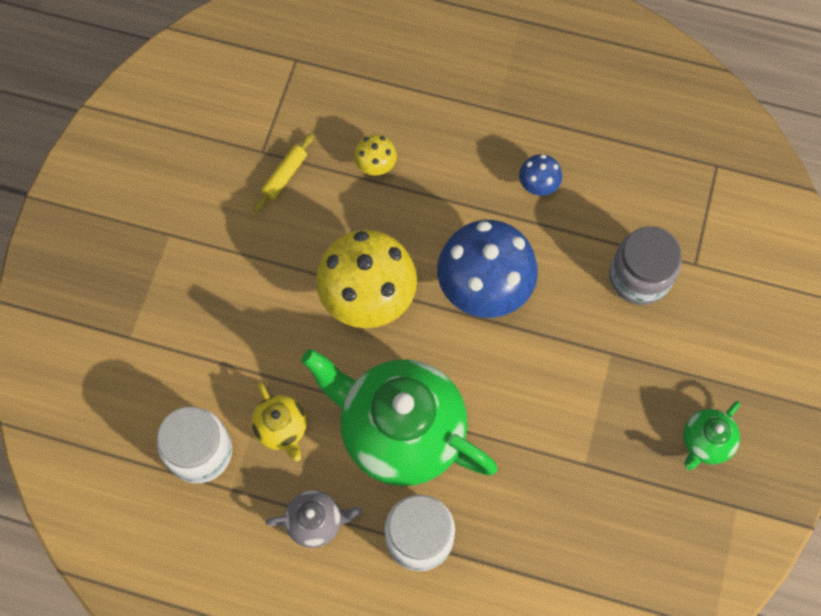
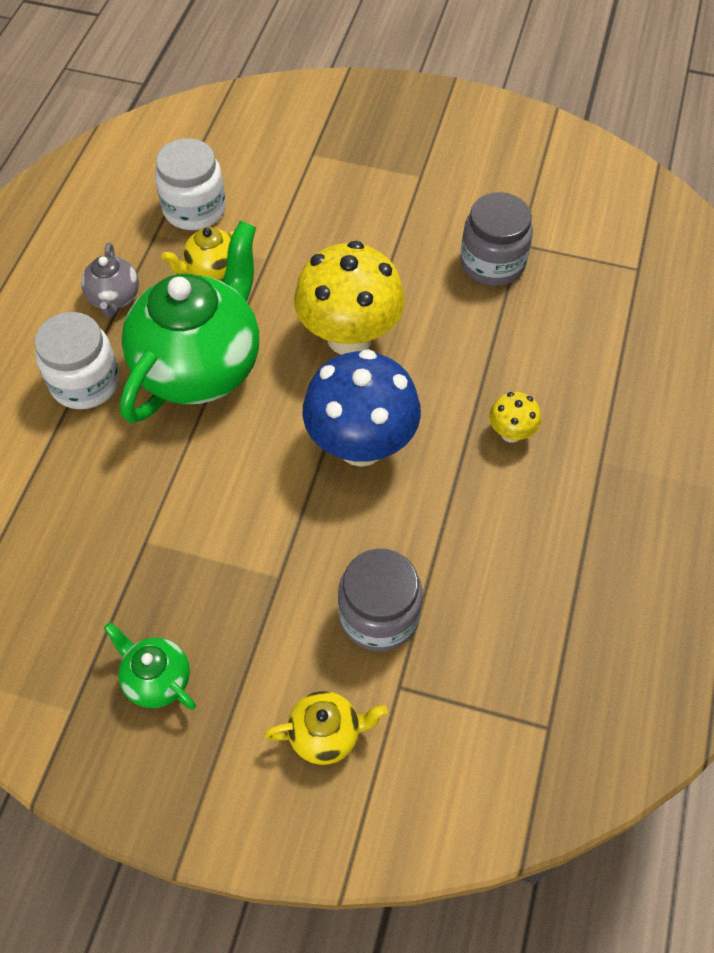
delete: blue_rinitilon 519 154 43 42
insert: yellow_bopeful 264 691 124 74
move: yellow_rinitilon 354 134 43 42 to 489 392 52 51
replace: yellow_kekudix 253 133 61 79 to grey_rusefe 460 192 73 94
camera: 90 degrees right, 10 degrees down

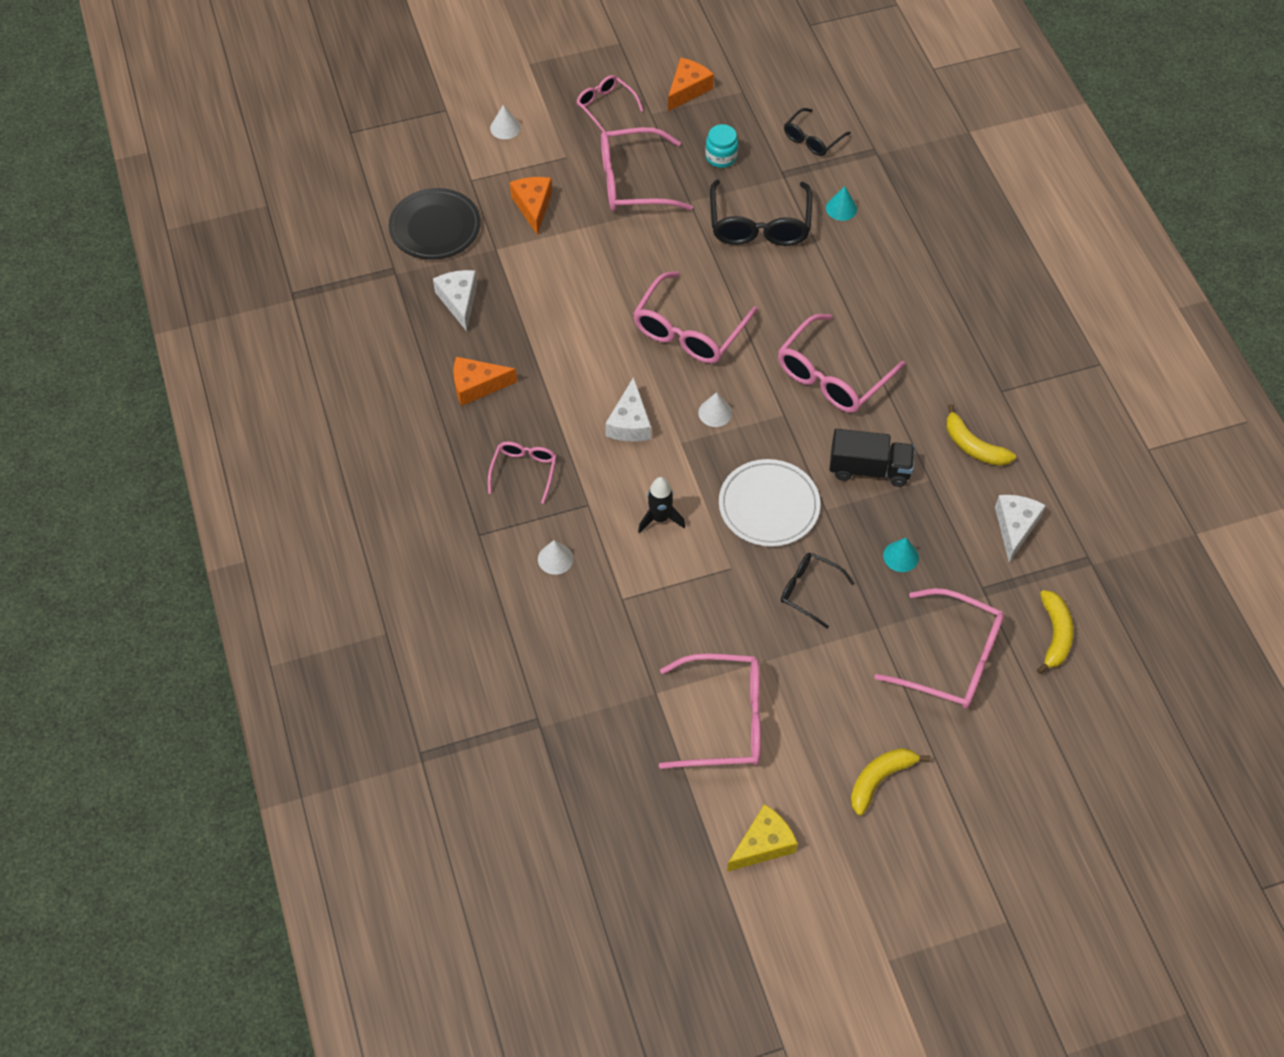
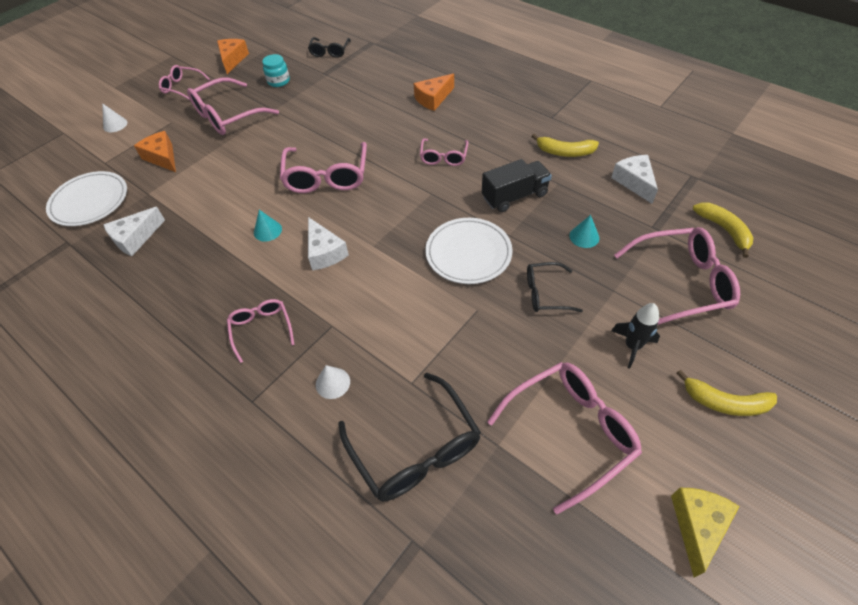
delete: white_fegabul 698 392 34 35
move: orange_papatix 453 357 64 49 to 414 73 40 38; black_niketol 638 477 47 56 to 611 303 49 66; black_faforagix 710 180 102 66 to 338 373 143 128; turquoise_fegabul 826 186 31 35 to 254 210 28 32
recolor: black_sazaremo 389 188 92 72 to white_sazaremo 46 171 81 55
rotate: white_papatix 433 270 44 61 = 103 207 62 49 90 degrees counterclockwise; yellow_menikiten 851 748 79 68 = 676 370 101 46 90 degrees counterclockwise
resize: pink_faforagix 778 314 127 99 = 420 138 49 28 x0.57
camera: 30 degrees left, 5 degrees down

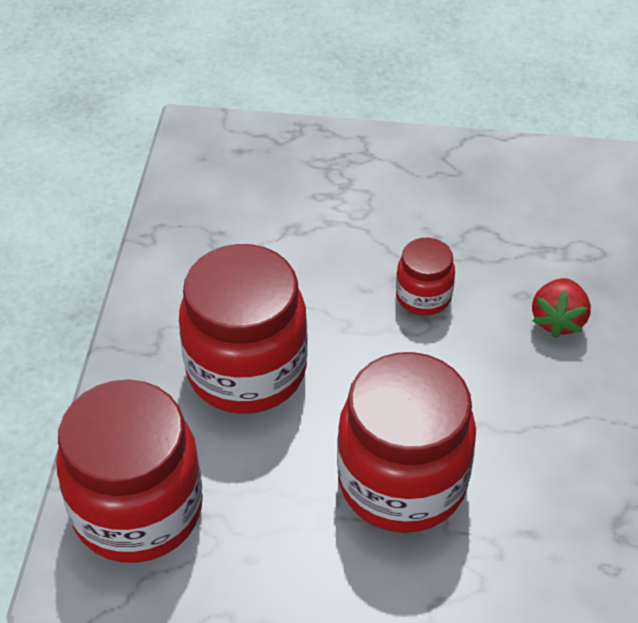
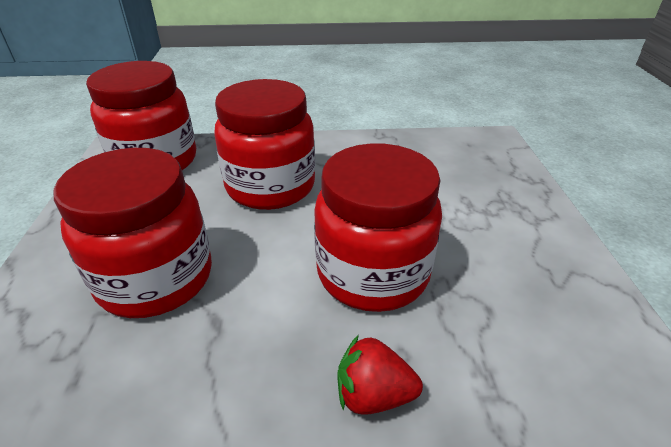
resize: red_rusefe 396 238 59 77 = 314 143 128 169 x2.04
camera: 80 degrees right, 10 degrees down

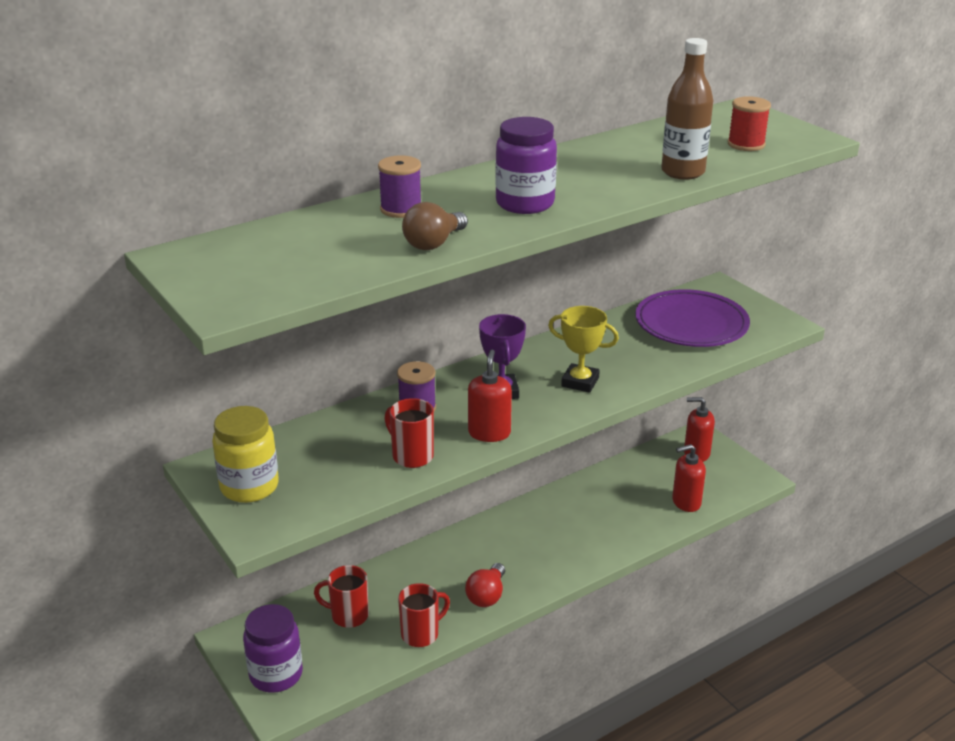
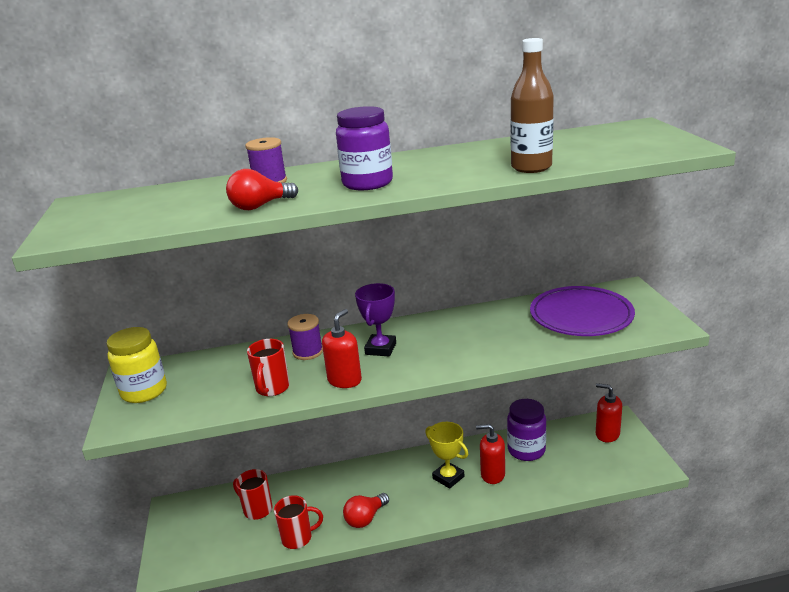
delete: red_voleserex 728 96 43 55
move: purple_rusefe 243 604 60 89 to 507 399 39 62; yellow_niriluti 548 306 71 87 to 425 422 43 67; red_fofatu 672 444 34 68 to 476 424 29 60
recolor: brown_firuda 402 202 66 48 to red_firuda 226 169 72 41
rotate: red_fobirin 385 398 49 70 = 247 339 43 57 150 degrees counterclockwise
camera: 25 degrees right, 5 degrees down

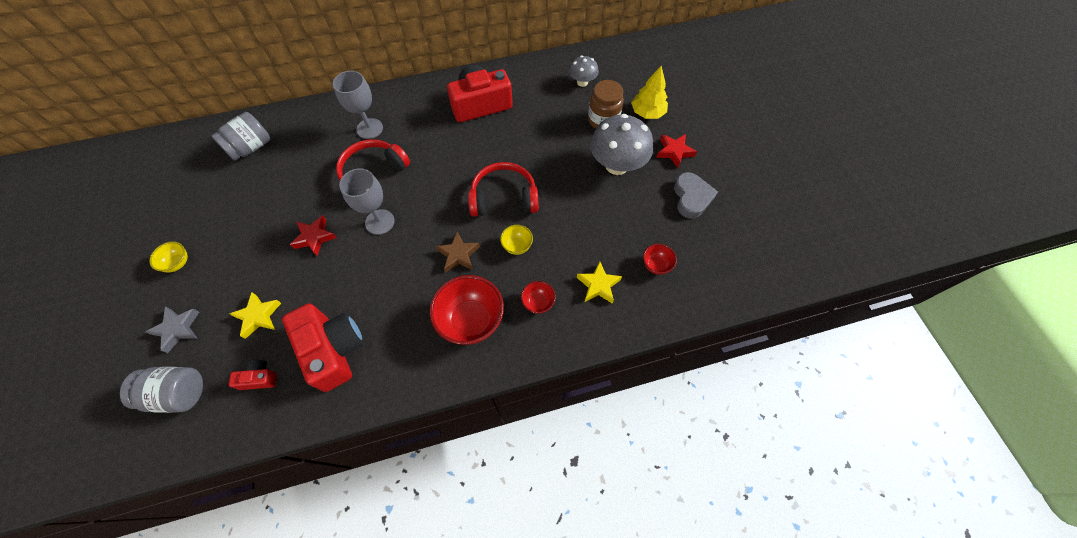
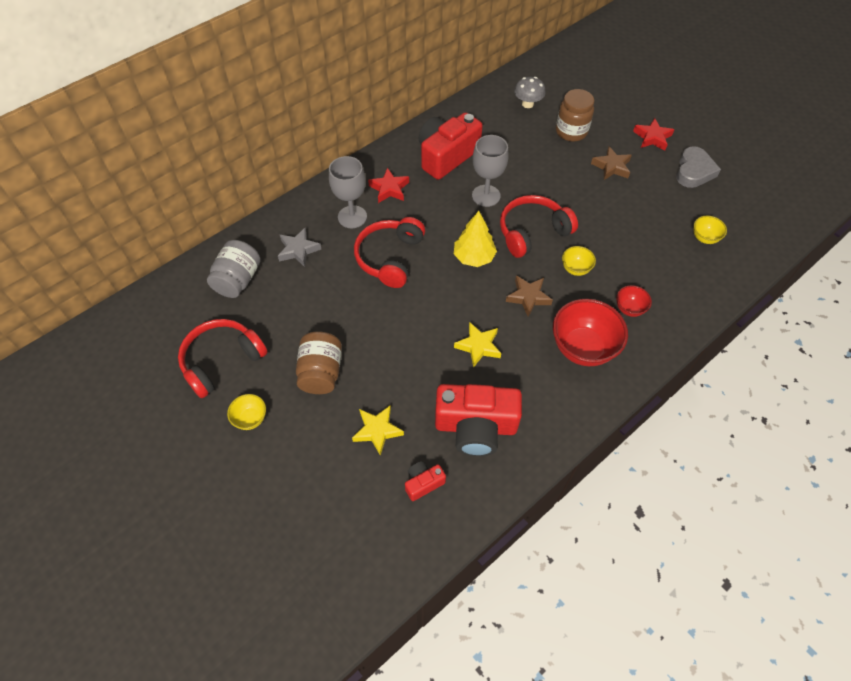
delete: grey_rusefe 120 367 83 46
insert: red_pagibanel 178 319 90 79; brown_rusefe 296 331 46 63
move: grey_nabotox 146 307 53 46 to 278 228 43 39; red_nabotox 290 215 47 41 to 368 168 41 35; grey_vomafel 339 168 56 67 to 472 135 37 72; yellow_nabotox 577 261 45 43 to 454 322 47 46; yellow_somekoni 631 66 37 53 to 454 211 43 56
replace: grey_rinitilon 590 114 63 61 to brown_nabotox 591 146 41 34
recolor: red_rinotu 643 244 34 31 to yellow_rinotu 693 215 34 29
rotate: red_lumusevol 282 303 82 89 = 435 384 87 72 150 degrees clockwise; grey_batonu 674 172 44 47 = 676 146 45 42 45 degrees clockwise
camera: 25 degrees left, 5 degrees down

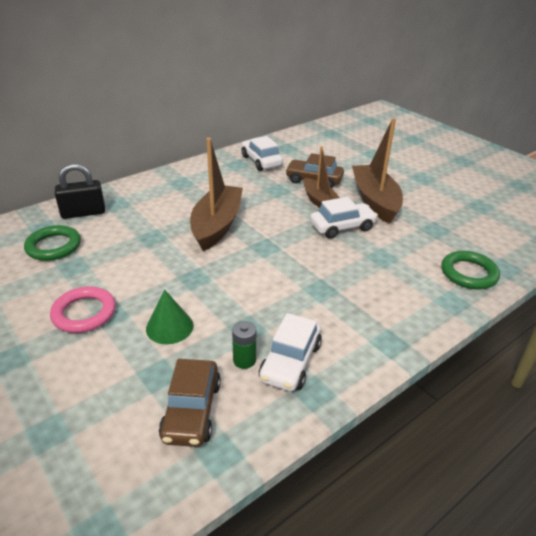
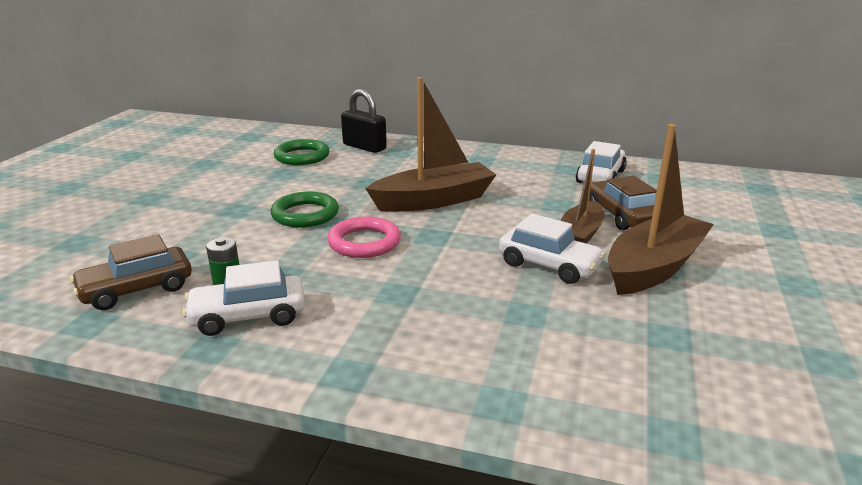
delete: green_fegabul 146 290 47 54
move: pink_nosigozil 50 287 66 46 to 327 217 74 41; green_nosigozil 441 251 59 38 to 271 192 68 36
camera: 55 degrees right, 10 degrees down

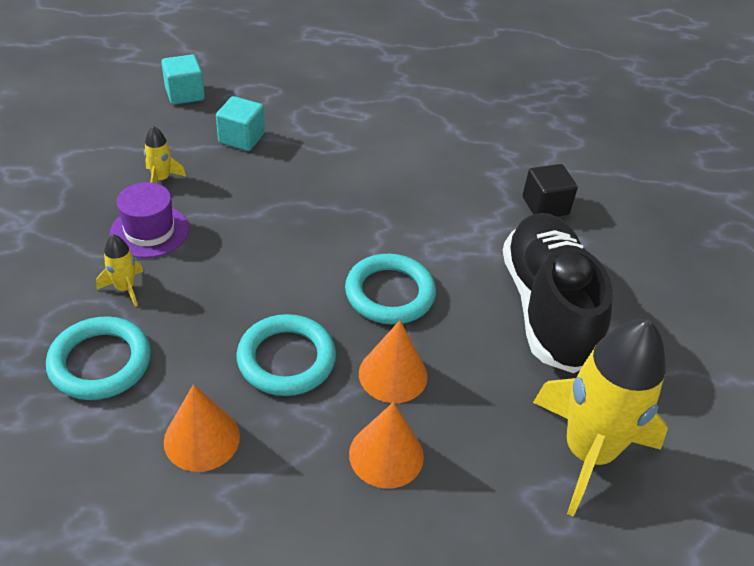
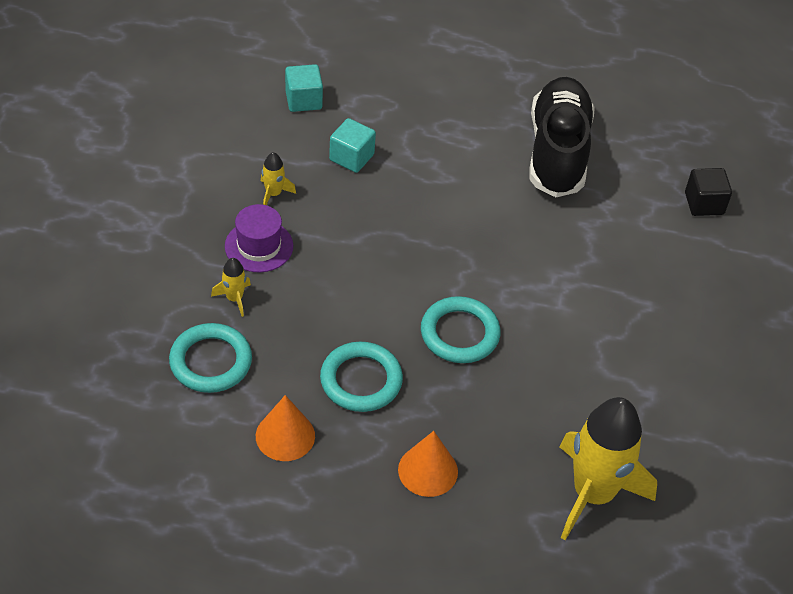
delete: orange_fegabul 359 320 69 83
move: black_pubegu 503 213 110 160 to 530 77 65 120; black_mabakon 523 164 55 53 to 685 168 47 48
camera: 10 degrees right, 5 degrees up

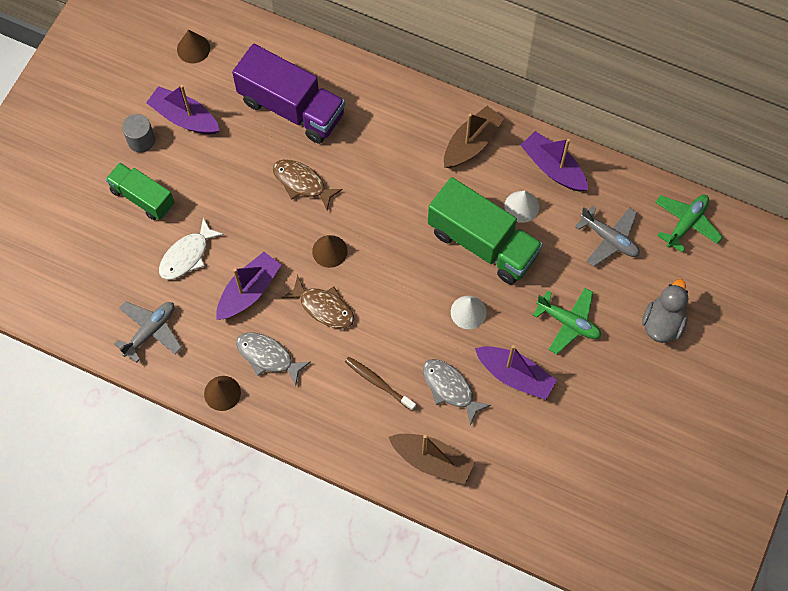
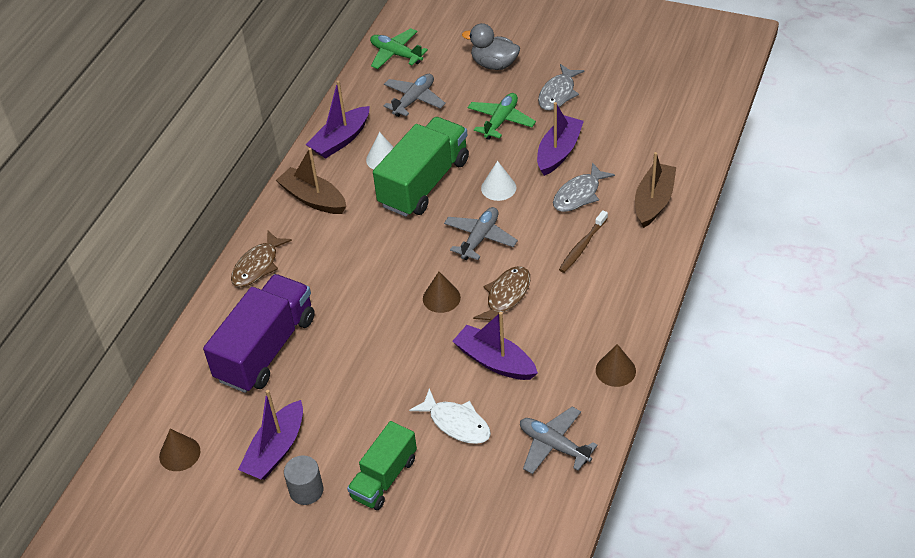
insert: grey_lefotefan 444 207 74 53
move: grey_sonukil 236 333 75 53 to 538 64 46 47; brown_sonukil 273 159 70 51 to 231 231 61 56
camera: 90 degrees left, 20 degrees down

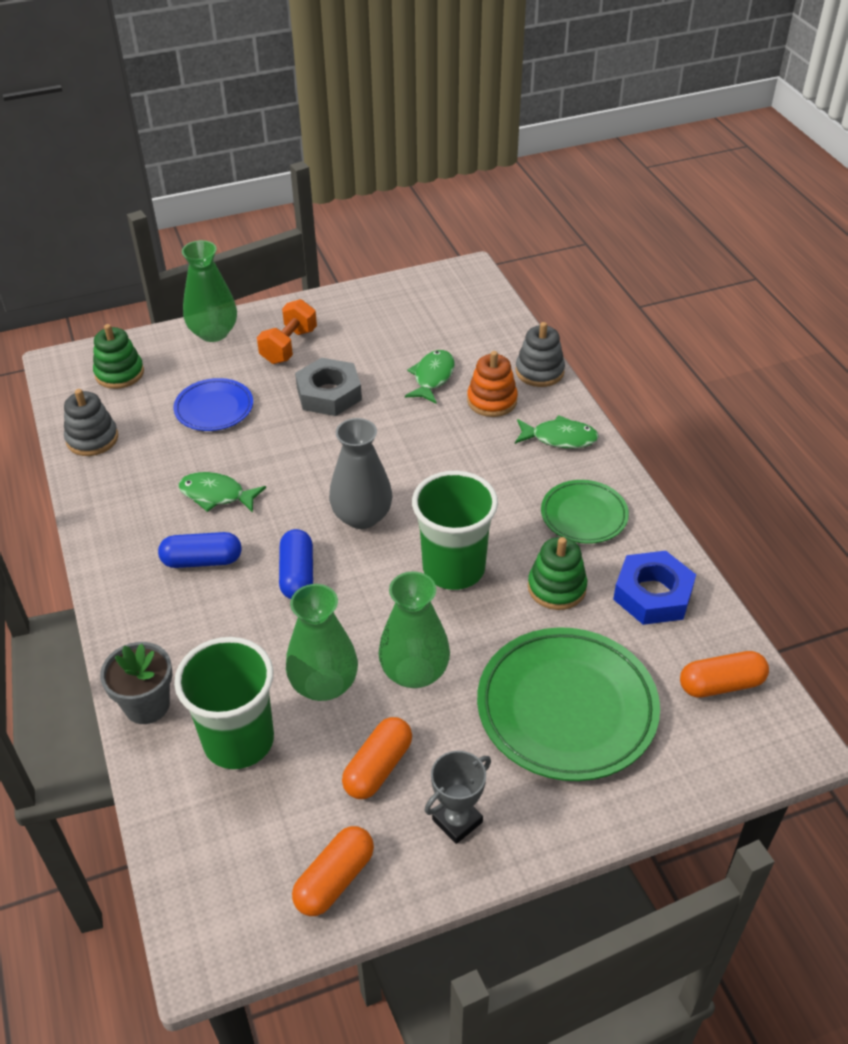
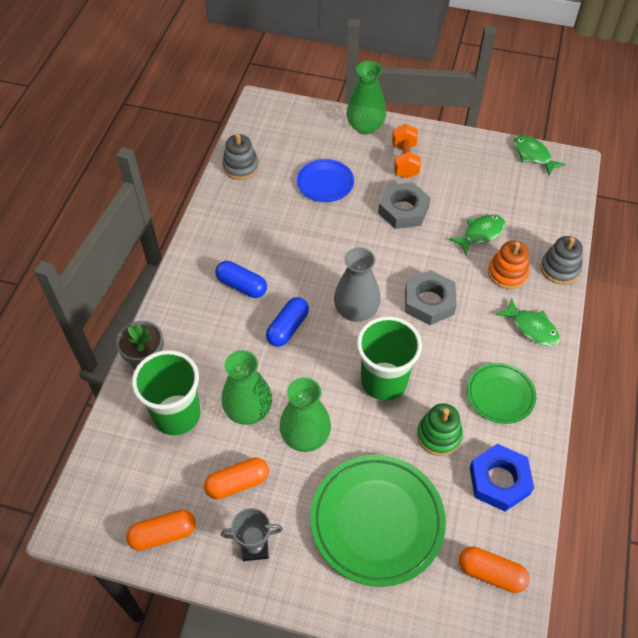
delete: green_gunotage 93 324 51 65
insert: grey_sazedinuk 405 270 52 55
move: green_sonukil 178 472 88 41 to 514 135 52 40
rotate: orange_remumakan 257 299 60 65 = 392 124 29 54 60 degrees counterclockwise
camera: 35 degrees right, 10 degrees up

